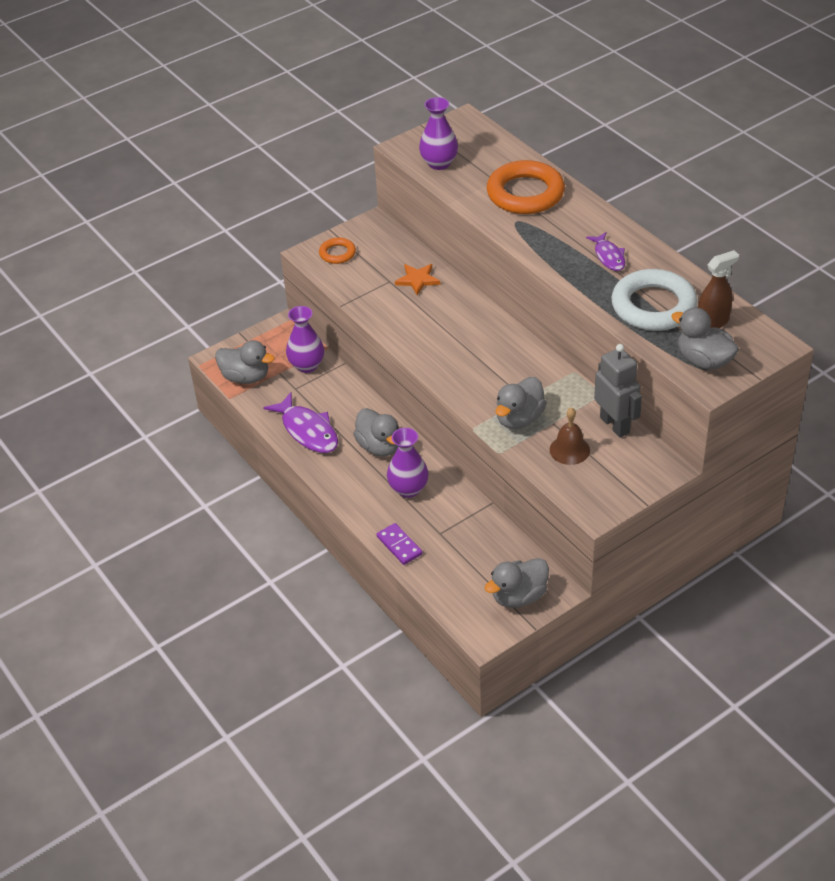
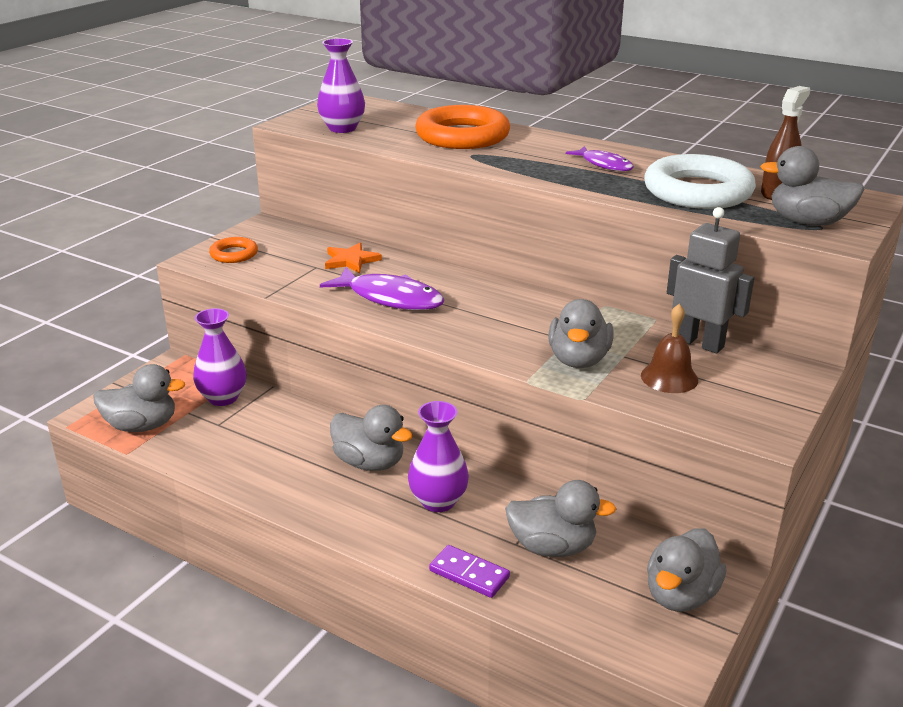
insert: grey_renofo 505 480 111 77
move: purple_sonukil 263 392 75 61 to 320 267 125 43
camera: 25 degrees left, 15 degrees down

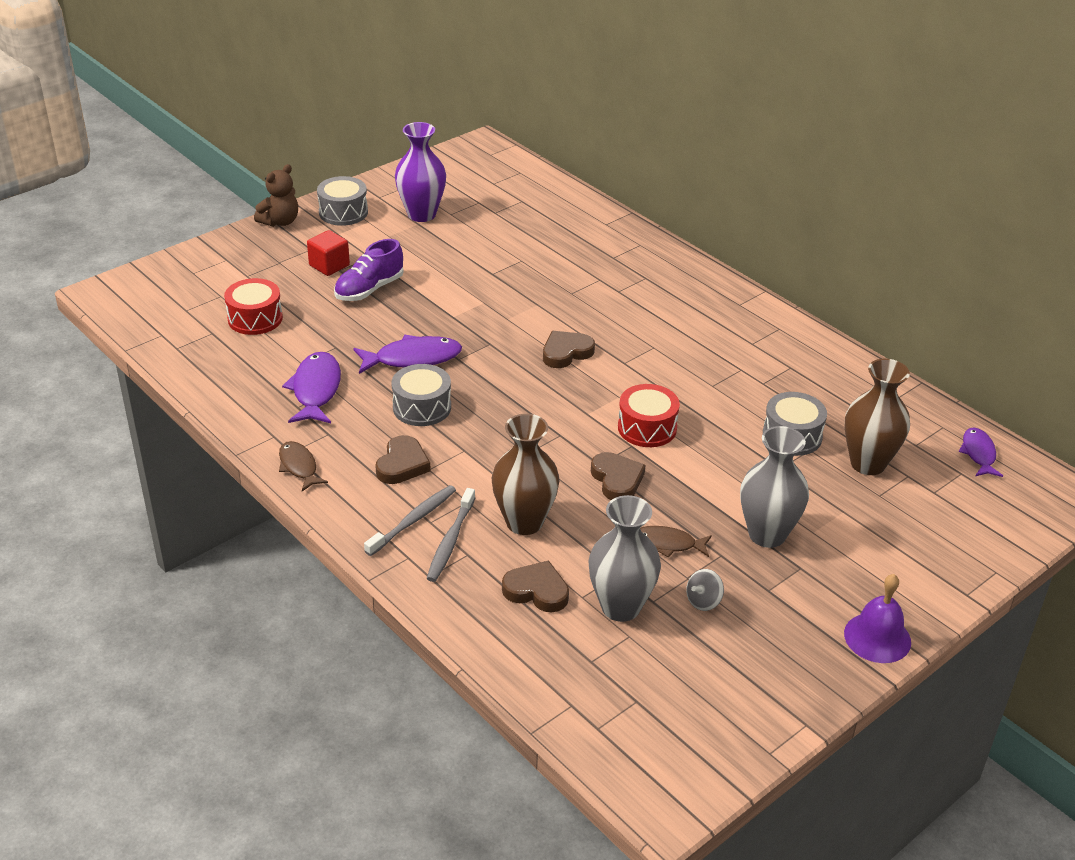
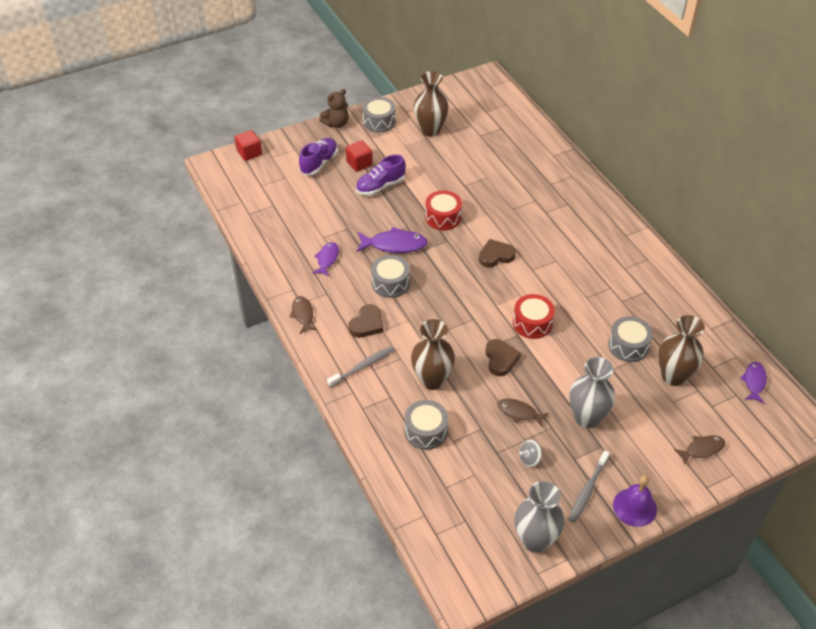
insert: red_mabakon 235 130 27 31; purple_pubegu 299 138 39 37; brown_sonukil 674 435 51 31
move: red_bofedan 224 278 59 57 to 425 190 37 40; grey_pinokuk 426 488 49 94 to 569 450 41 73; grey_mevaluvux 588 495 73 127 to 515 481 50 72
replace: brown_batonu 502 560 67 52 to grey_bofedan 405 400 43 50
recolor: purple_mevaluvux 395 122 51 100 to brown_mevaluvux 414 71 35 66
resize: purple_sonukil 282 352 59 71 = 313 242 26 34 x0.63
camera: 15 degrees right, 10 degrees up

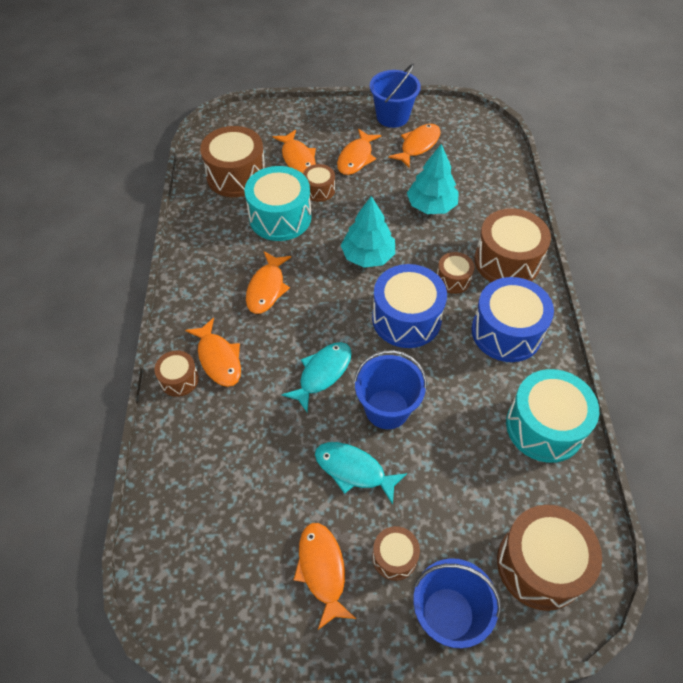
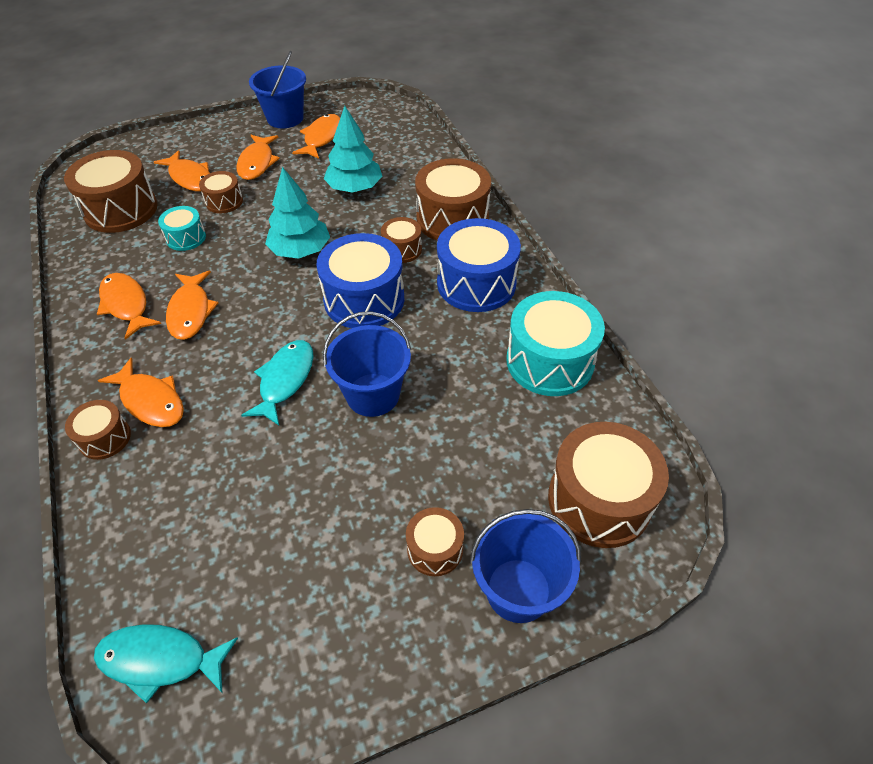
move: orange_sonukil 294 523 62 107 to 97 273 64 67; turquoise_sonukil 315 442 92 63 to 94 624 144 79
resize: turquoise_bofedan 245 166 67 75 = 158 206 48 45 x0.52
camera: 20 degrees left, 5 degrees down

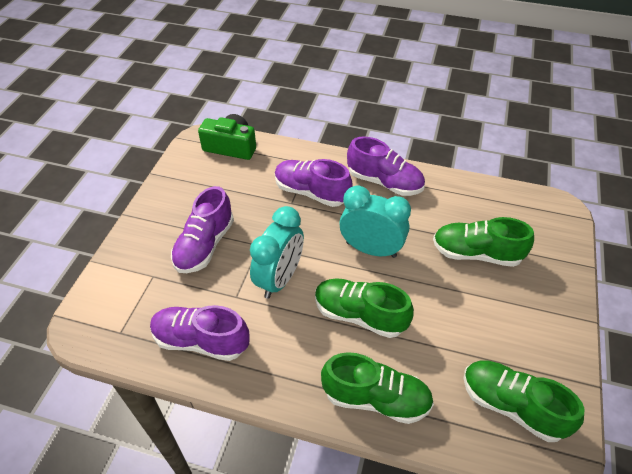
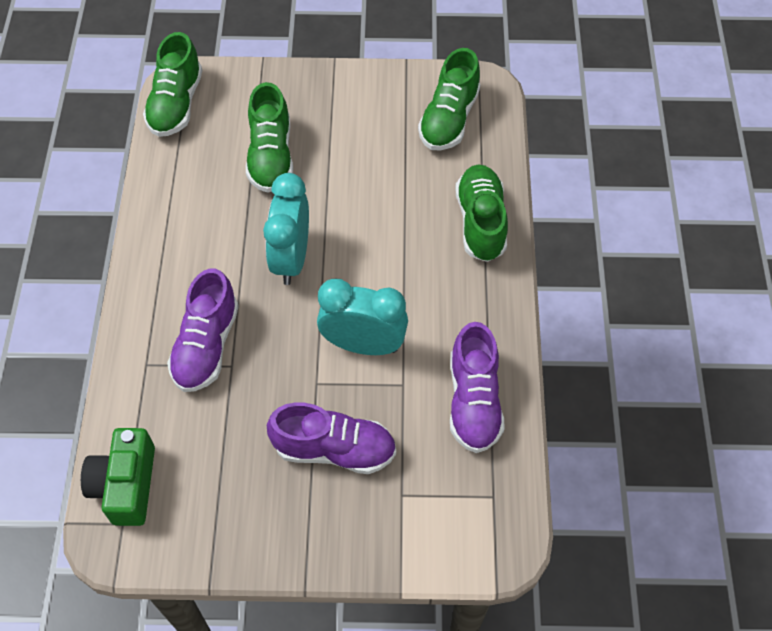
delete: purple_pubegu 347 136 78 60
move: green_pubegu 315 278 99 60 to 143 32 60 105
camera: 105 degrees left, 10 degrees up

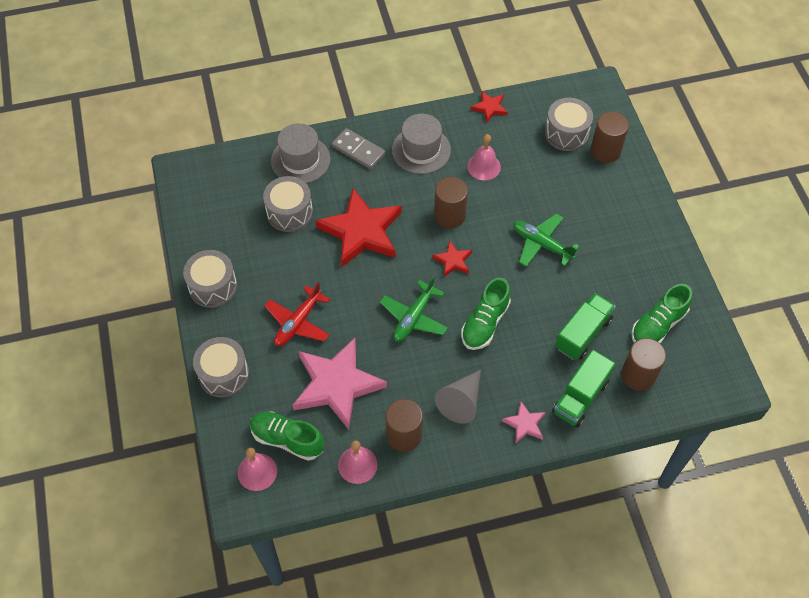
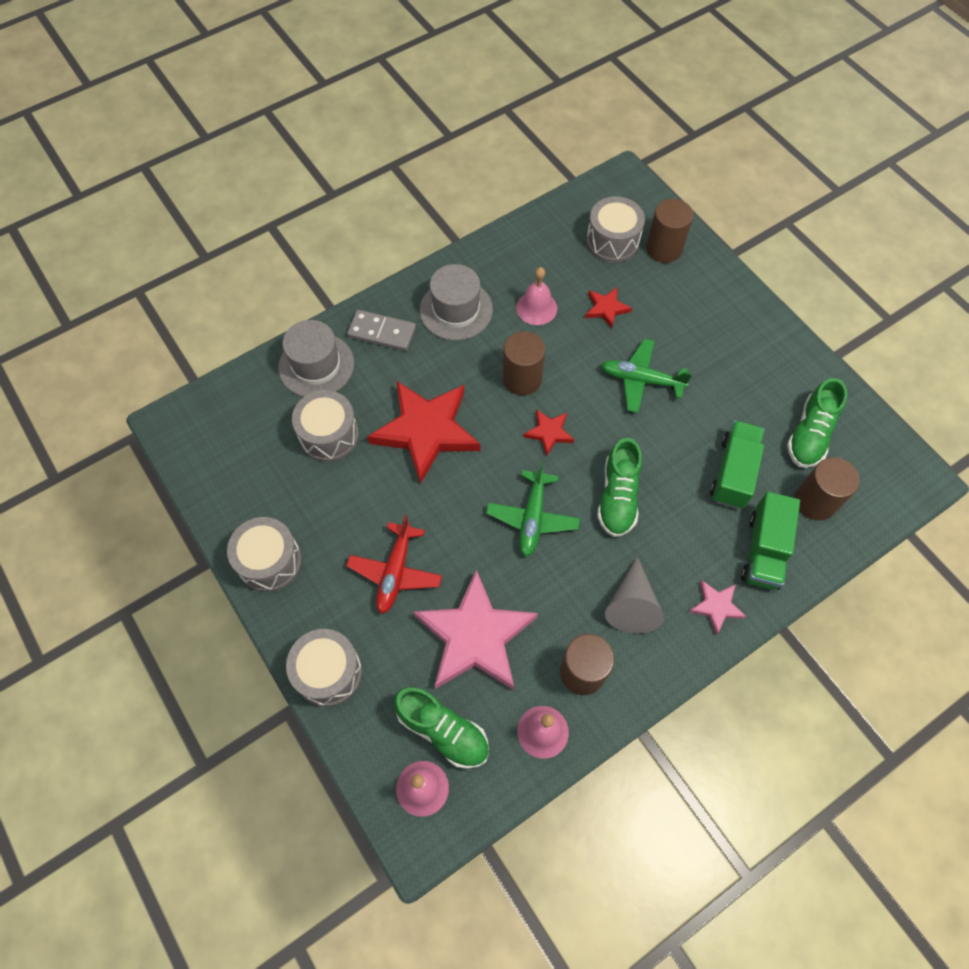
move: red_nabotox 471 91 37 32 to 585 287 47 42
rotate: green_pubegu 250 412 74 49 = 394 687 95 82 150 degrees counterclockwise
camera: 20 degrees left, 5 degrees up

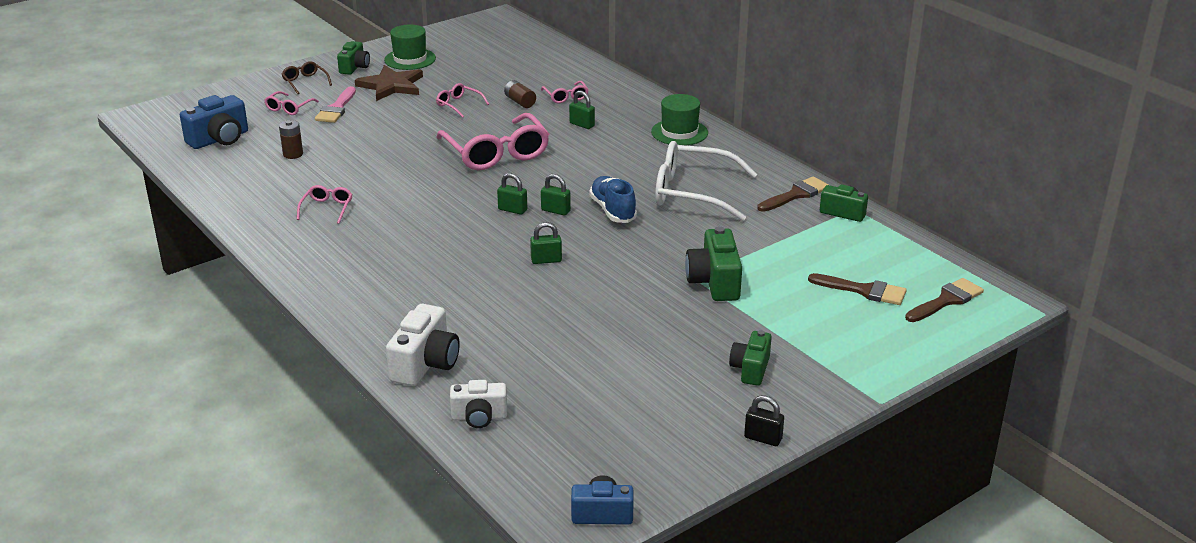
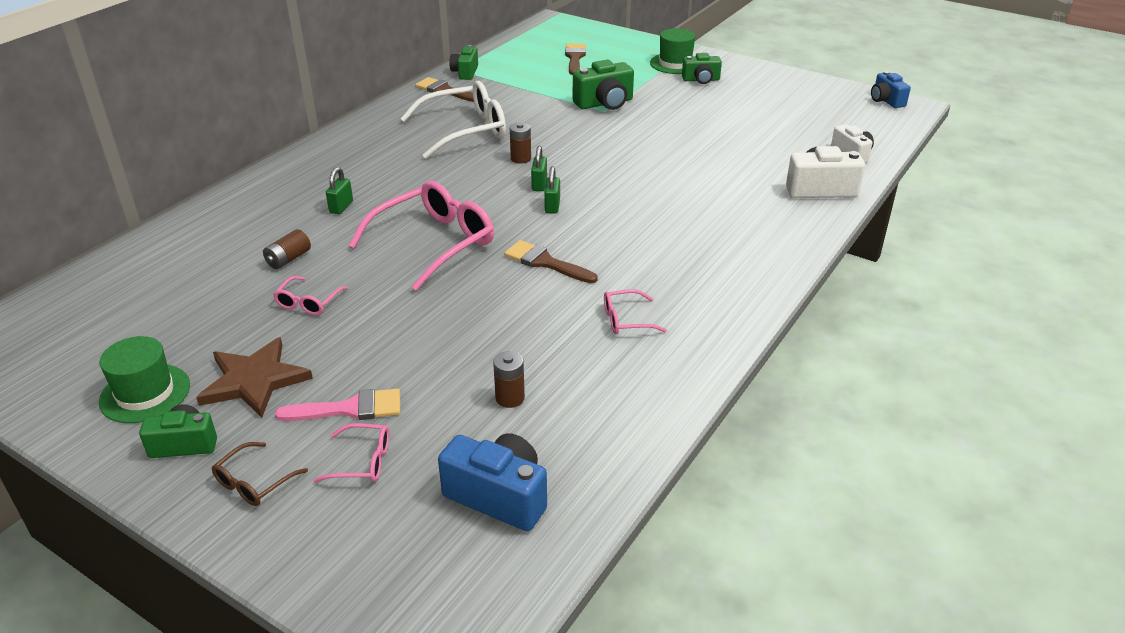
delete: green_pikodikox 530 222 32 42; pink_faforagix 541 81 48 22; black_pikodikox 744 395 40 51
move: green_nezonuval 651 94 57 51 to 650 28 45 46; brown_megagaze 905 278 79 44 to 504 240 94 43
replace: blue_pubegu 589 176 48 47 to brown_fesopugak 510 122 21 42
rotate: white_faforagix 655 141 102 80 = 400 81 106 78 105 degrees counterclockwise
camera: 110 degrees left, 5 degrees up

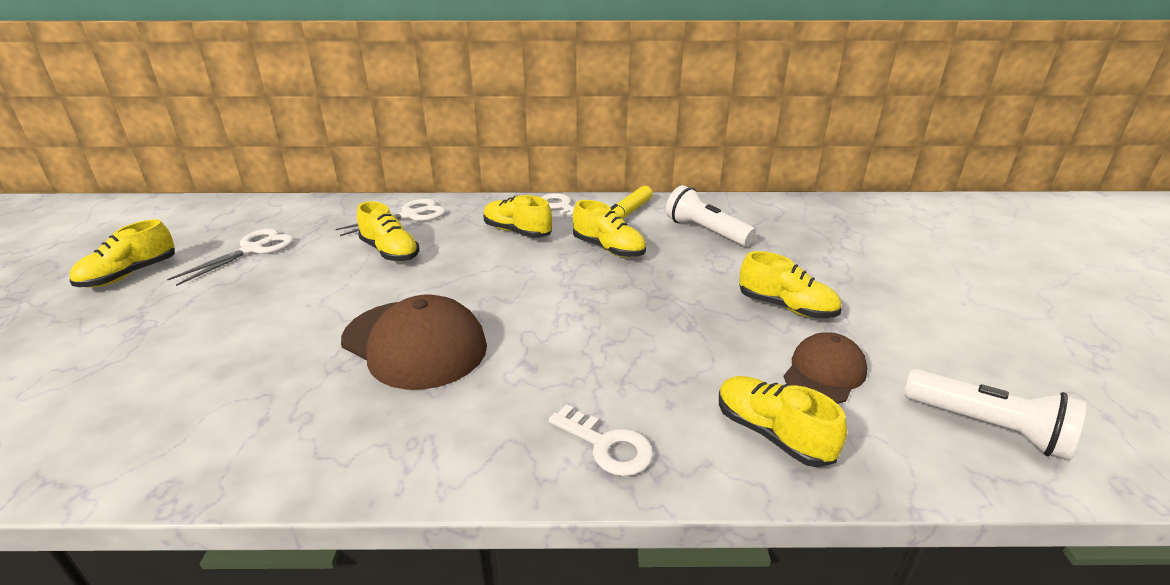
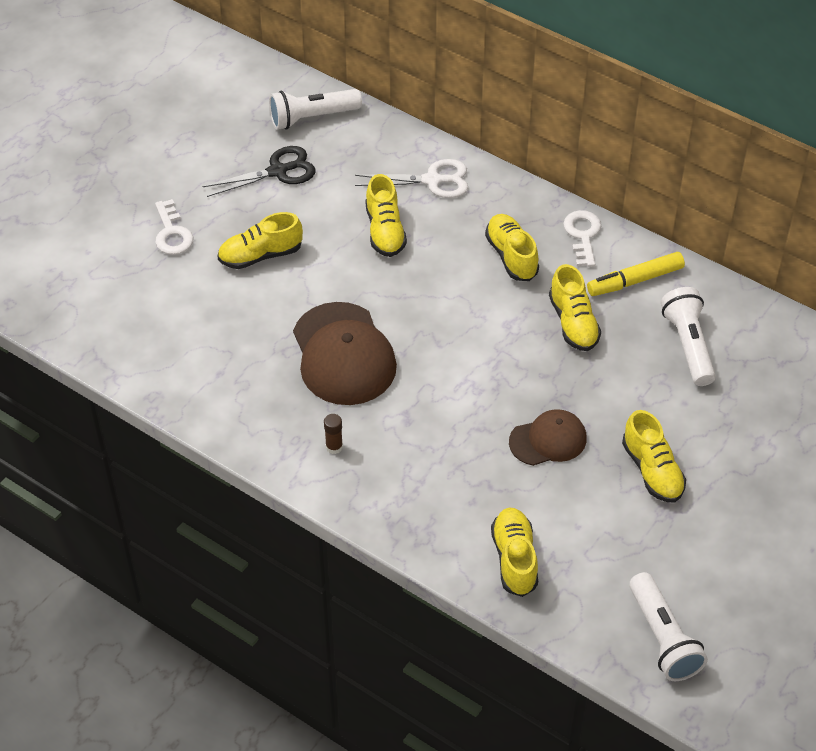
insert: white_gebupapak 269 89 93 41; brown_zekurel 324 414 19 40
move: yellow_pubegu 69 219 106 68 to 217 212 86 57; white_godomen 548 404 105 72 to 155 199 39 56; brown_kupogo 784 332 84 72 to 509 409 78 57
recolor: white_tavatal 167 229 127 57 to black_tavatal 202 146 114 51
camera: 35 degrees right, 20 degrees up

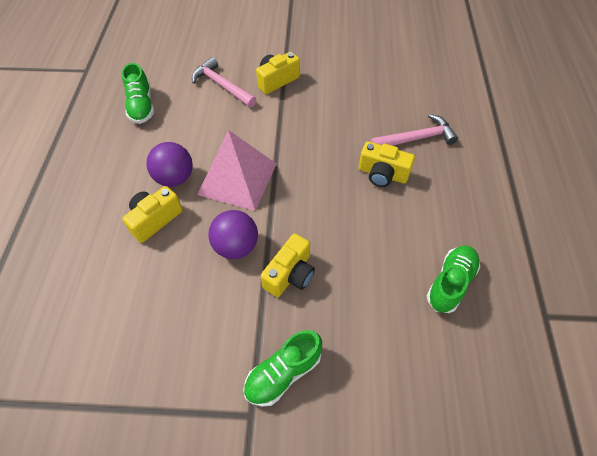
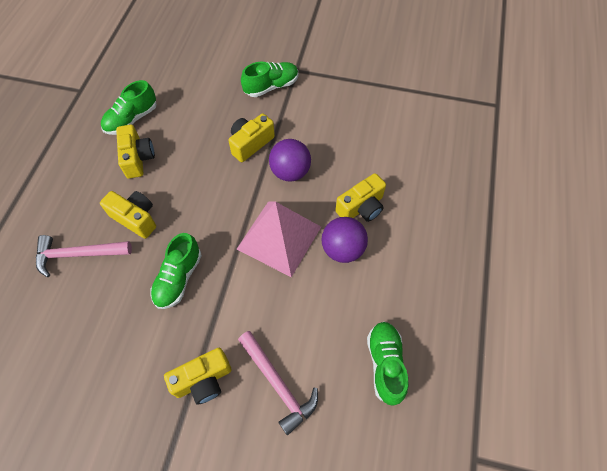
insert: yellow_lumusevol 116 125 39 54; green_pubegu 150 233 52 76
camera: 170 degrees left, 5 degrees up

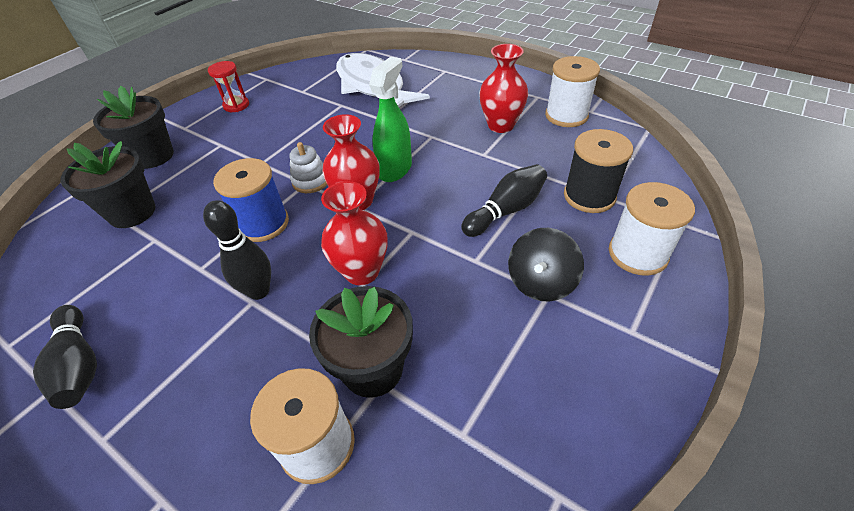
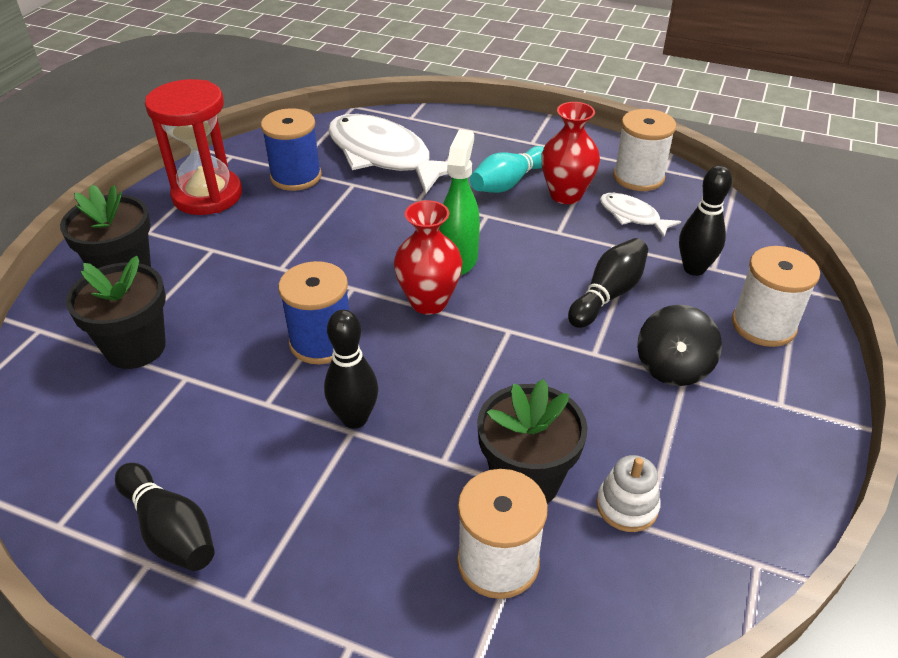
delete: red_mevaluvux 321 181 67 105
insert: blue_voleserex 261 108 61 83; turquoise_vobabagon 470 146 74 47; white_sonukil 600 193 81 44
move: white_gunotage 289 142 38 51 to 597 455 64 77
replace: black_voleserex 564 129 69 84 to black_vobabagon 679 165 53 111
resize: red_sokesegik 208 61 41 51 = 145 79 97 136 x1.98
camera: 15 degrees left, 5 degrees down

